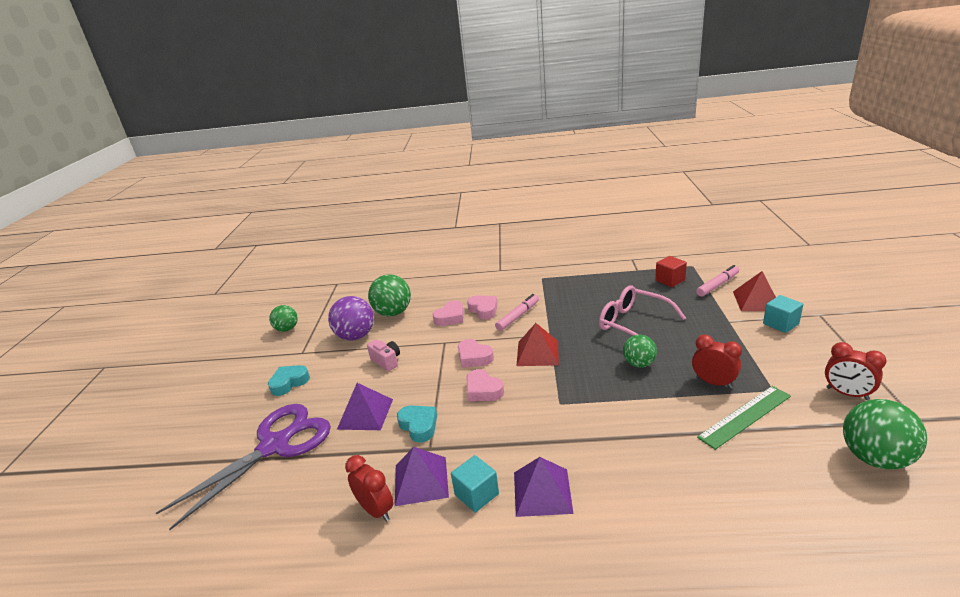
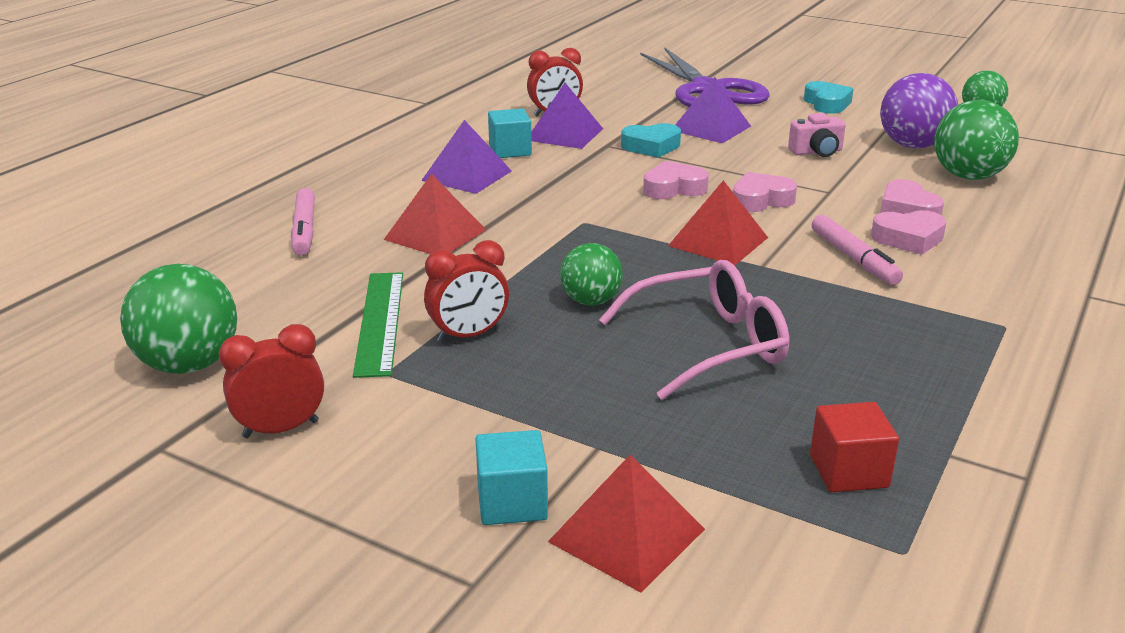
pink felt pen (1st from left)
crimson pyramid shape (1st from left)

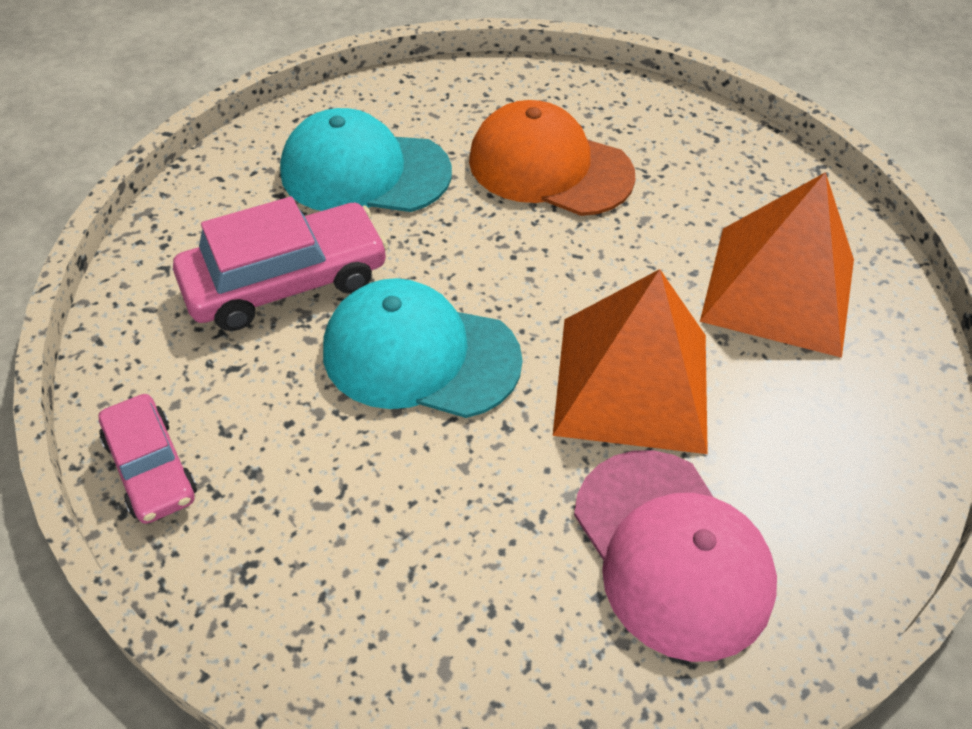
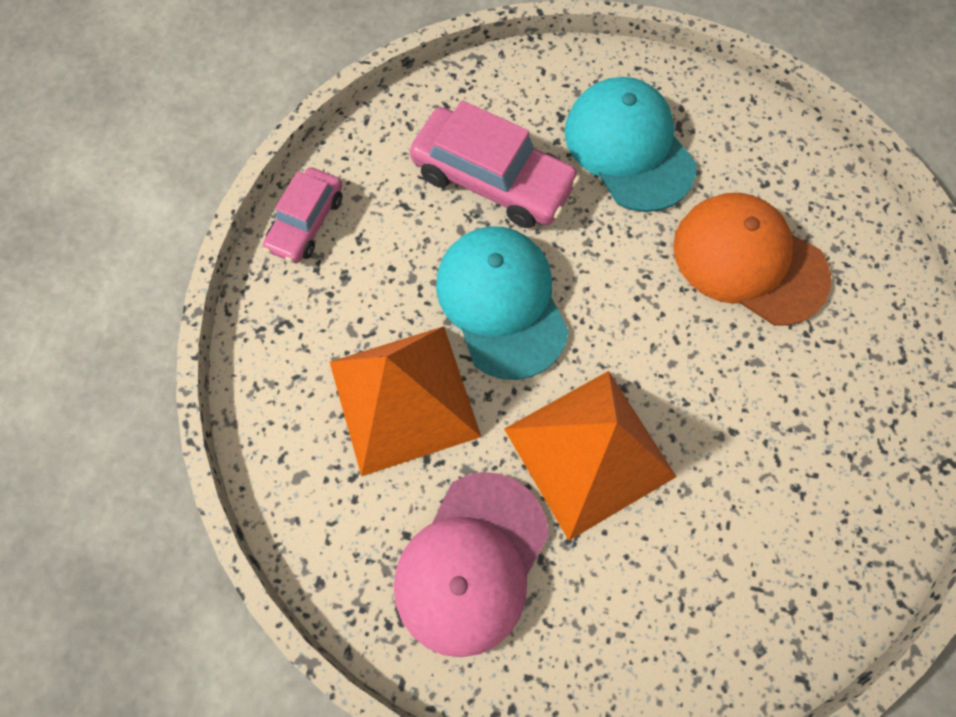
orange pyramid shape (1st from left)
orange baseball cap

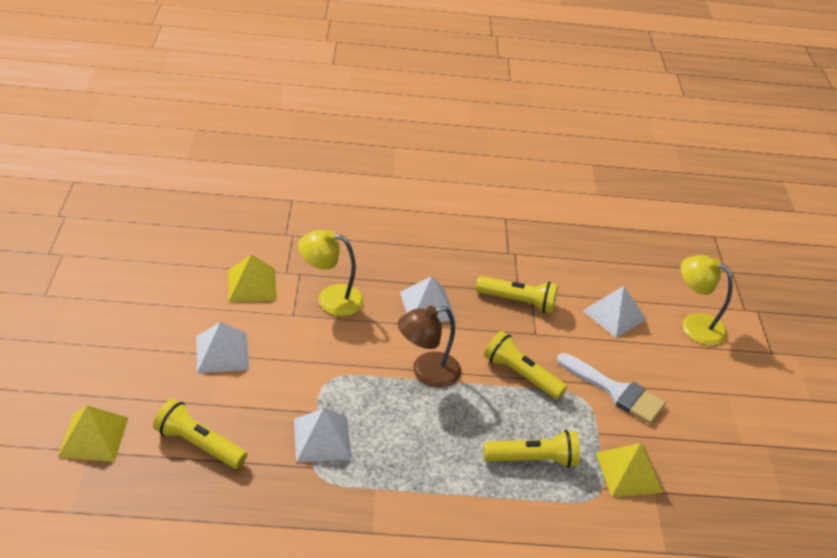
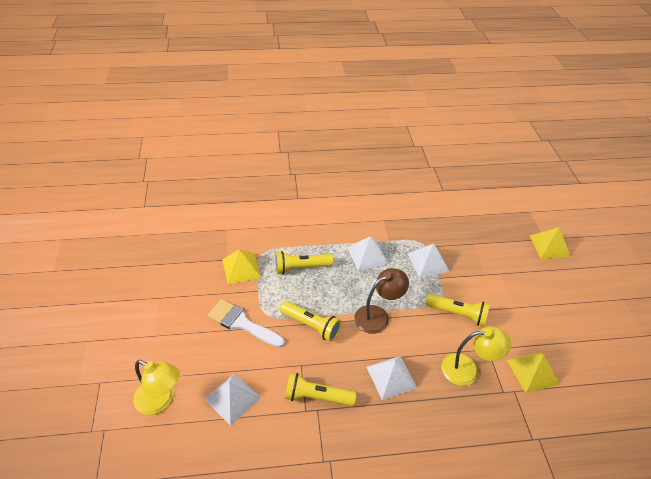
pure white pyramid shape (2nd from left)
bright yellow torch (4th from left)

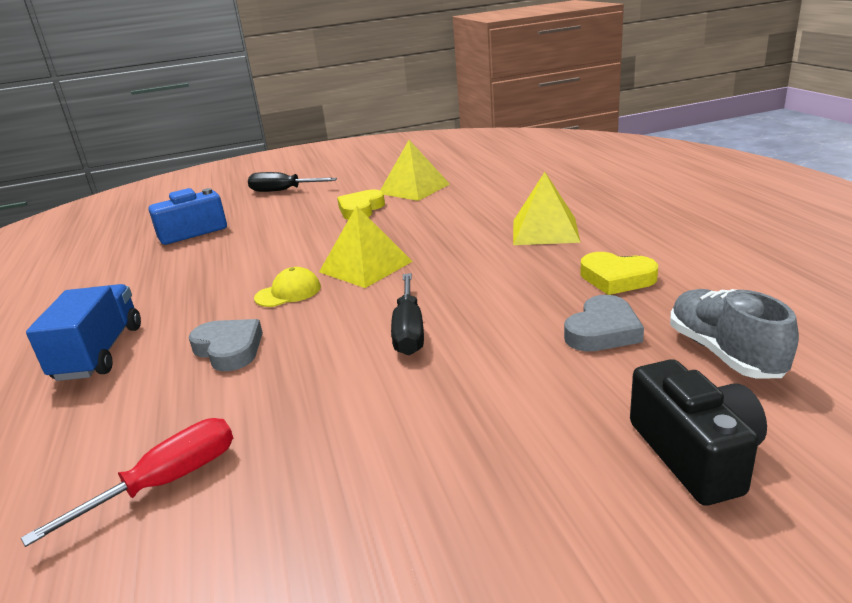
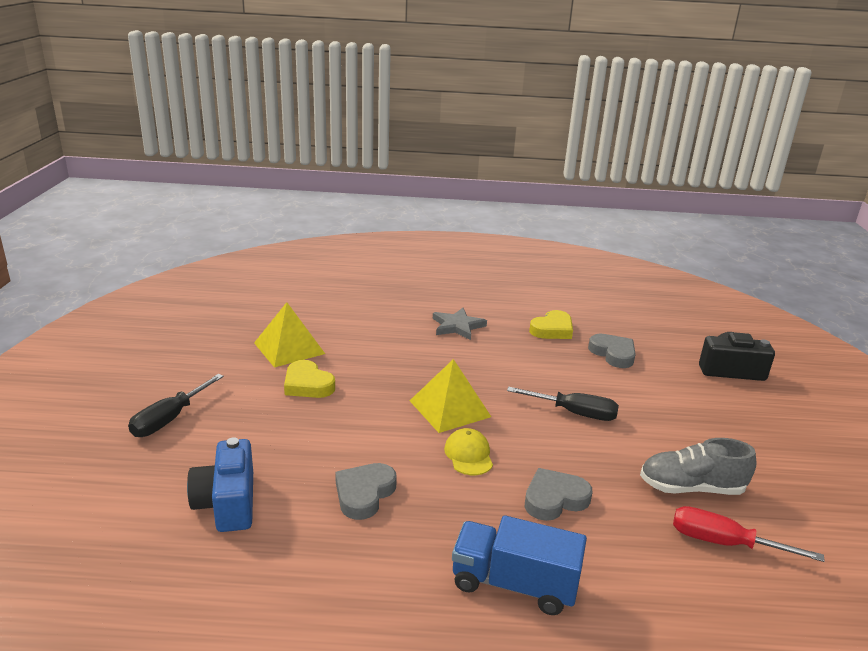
grey heart (1st from left)
grey star shape
grey shoe
crimson screwdriver

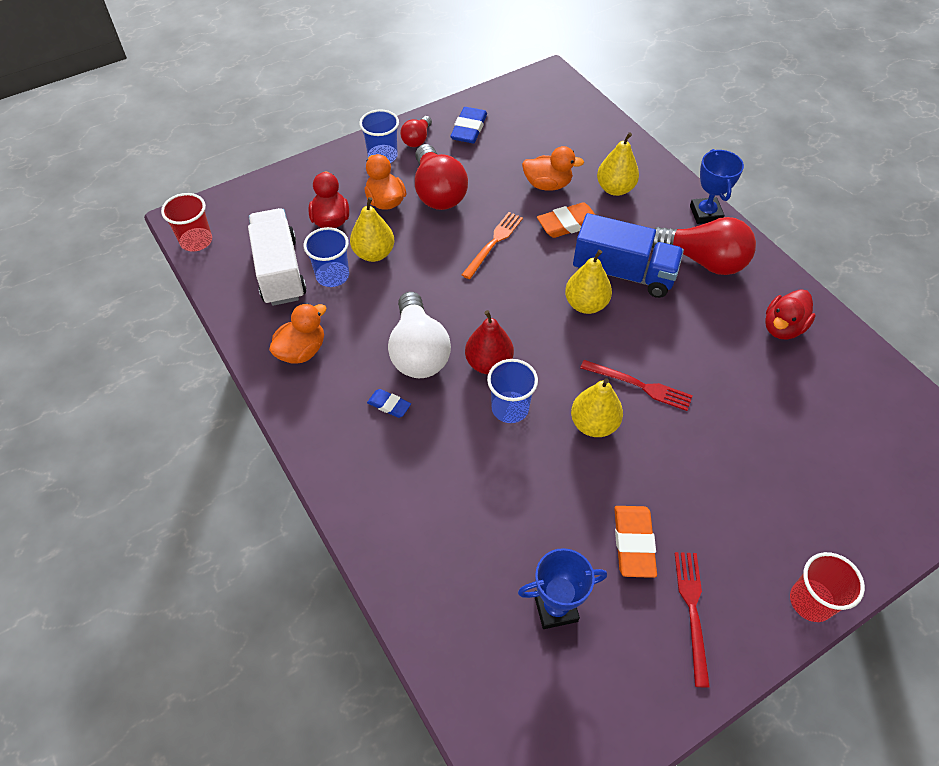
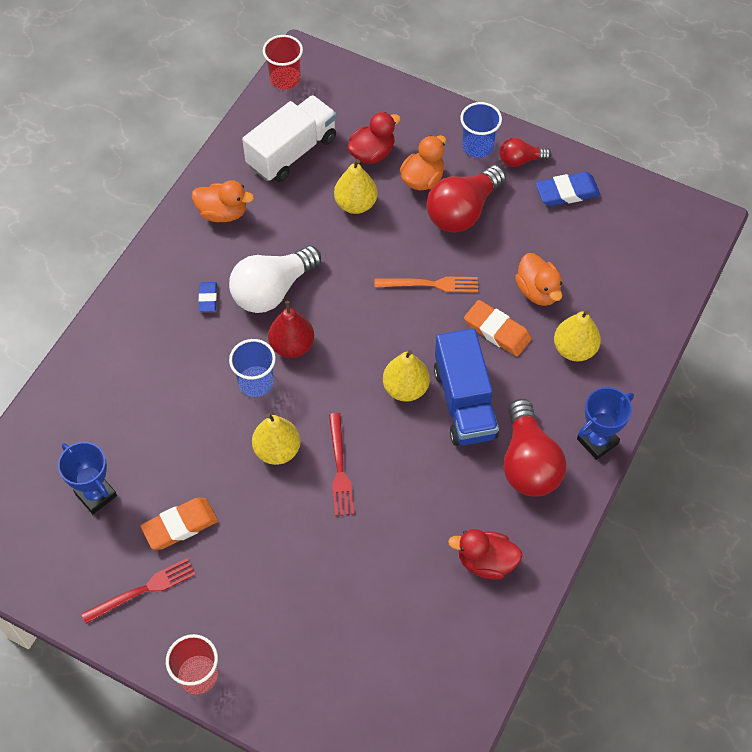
blue beaker (1st from left in the first image)

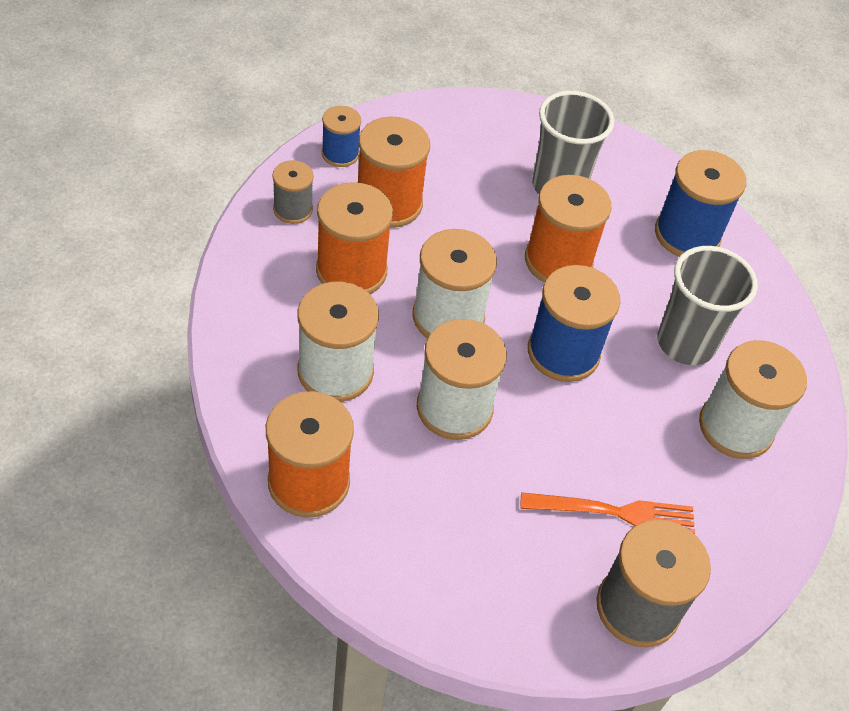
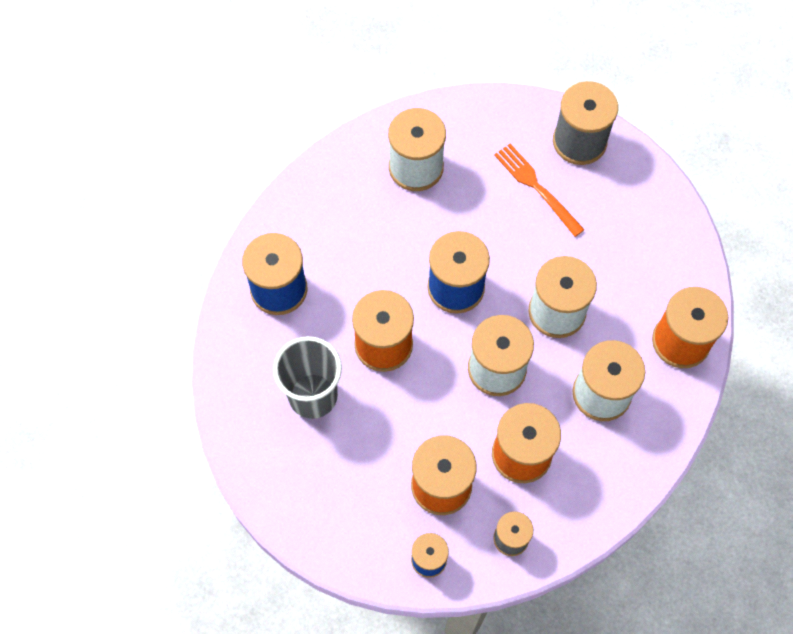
grey beaker (2nd from left in the first image)

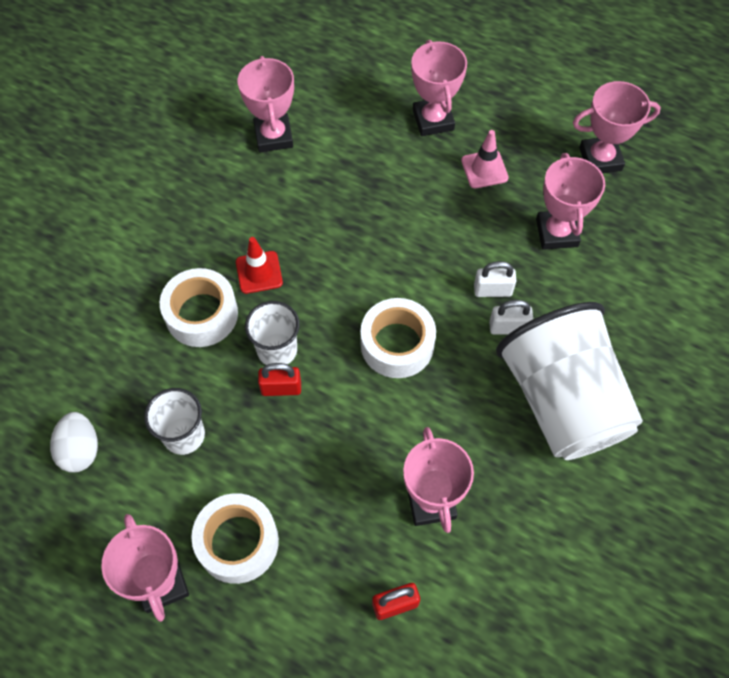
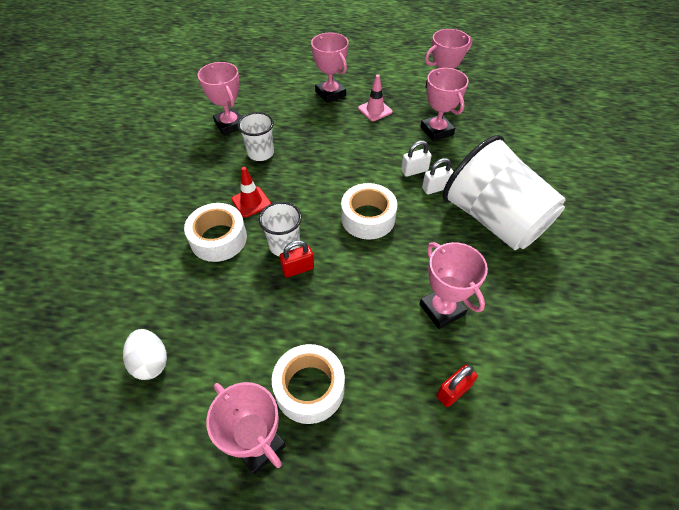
pure white beaker (1st from left)

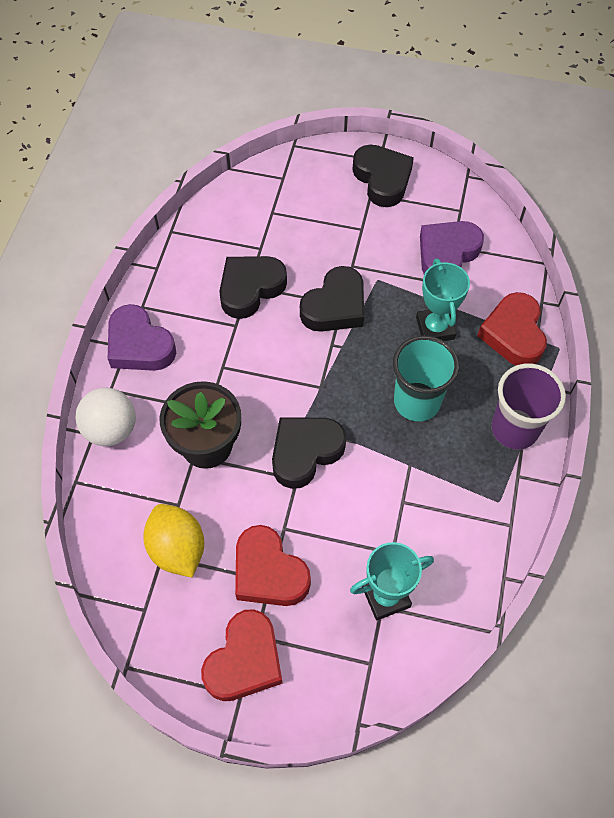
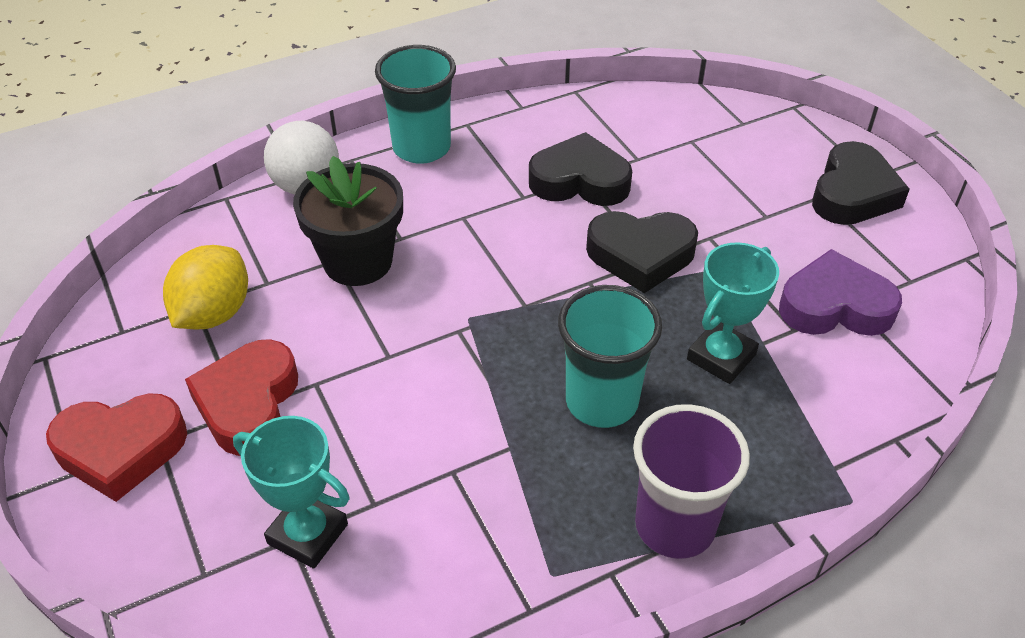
aqua beaker (1st from left)
ebony heart (2nd from left in the first image)
crimson heart (3rd from left in the first image)

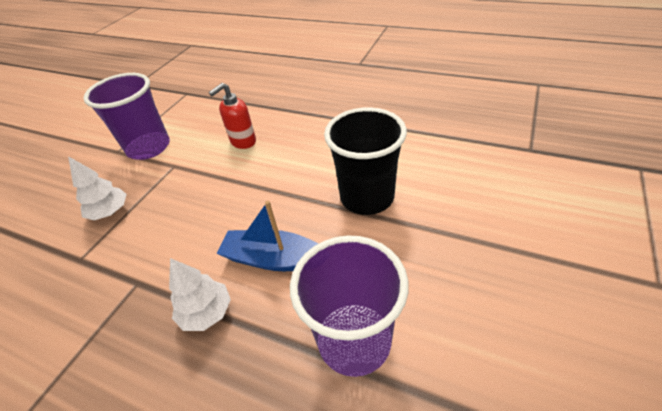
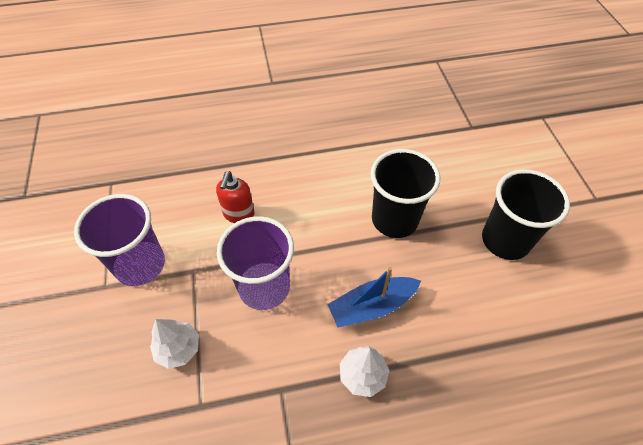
violet beaker (2nd from left)
ebony beaker (2nd from left)

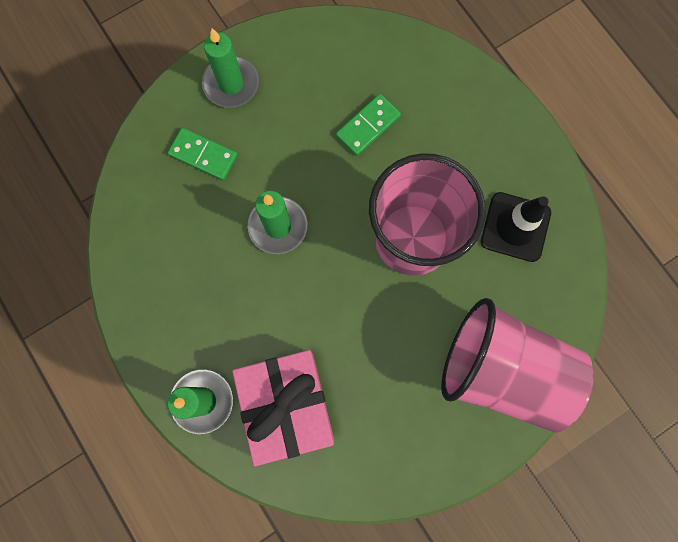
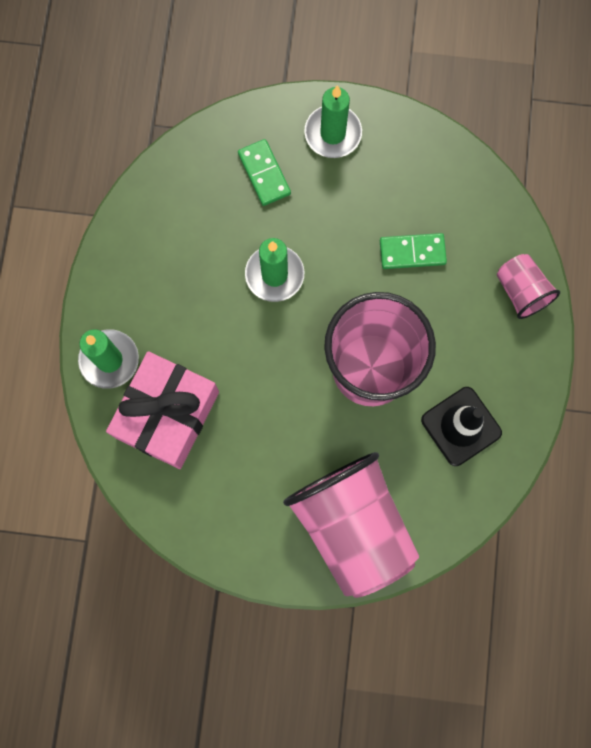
pink beaker (3rd from left)

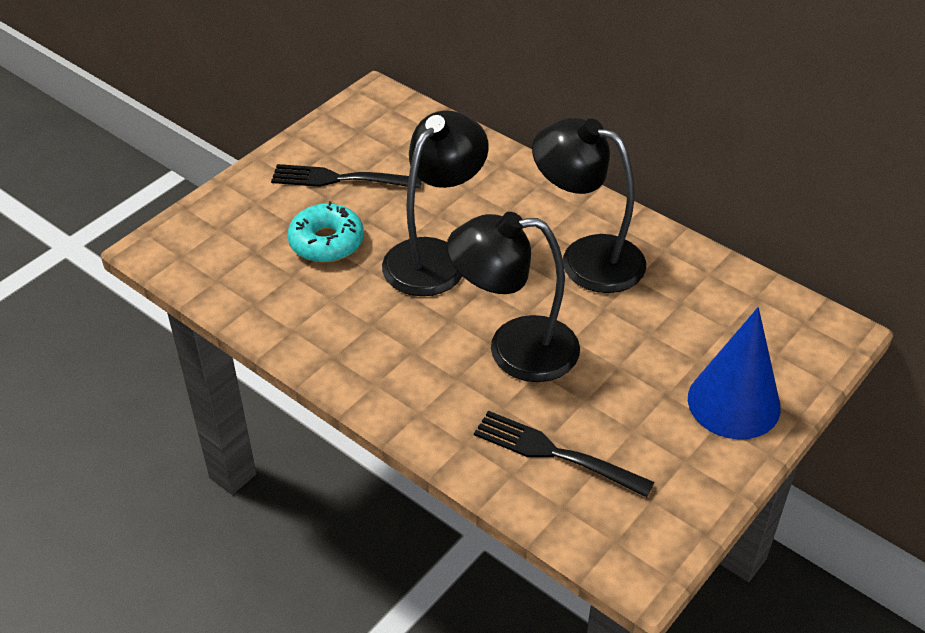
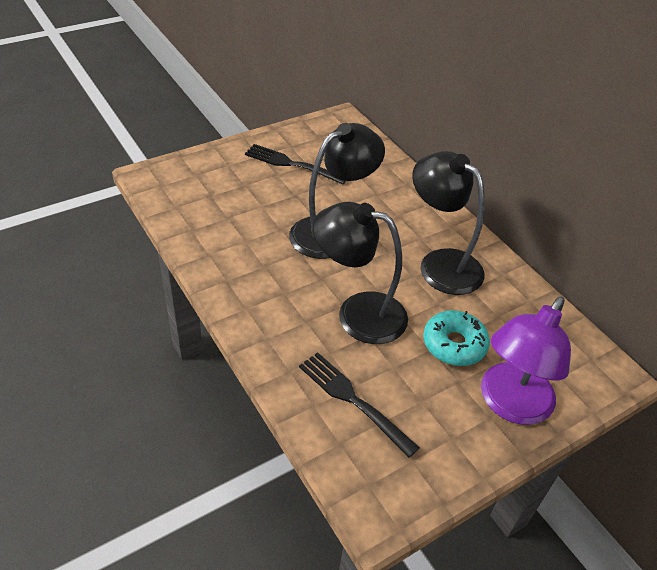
aqua donut
violet reading lamp

